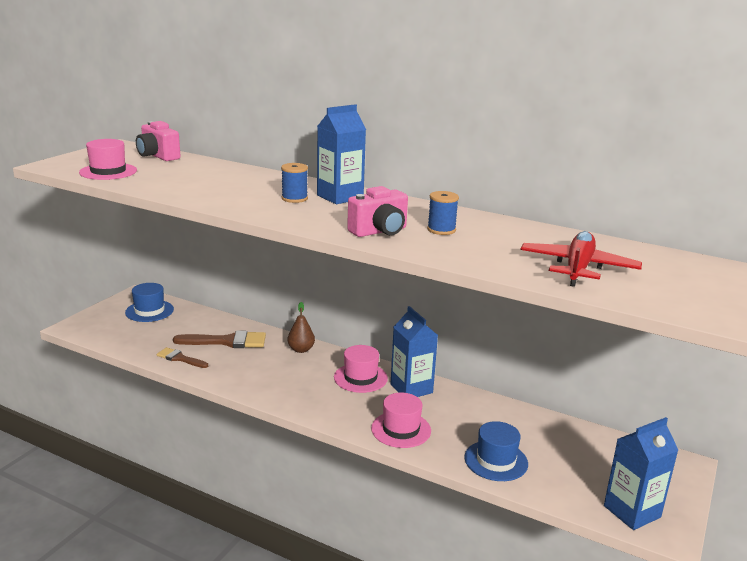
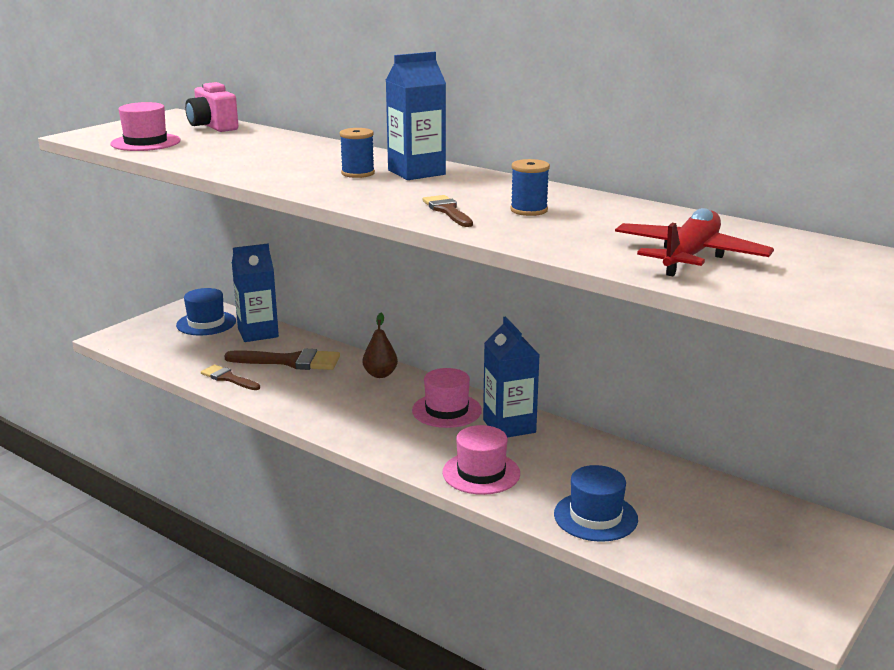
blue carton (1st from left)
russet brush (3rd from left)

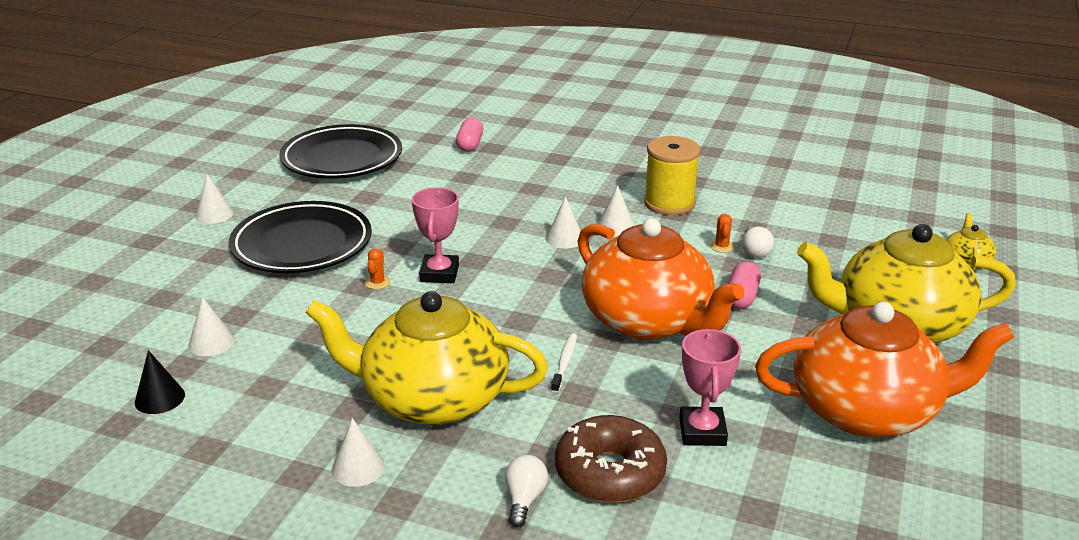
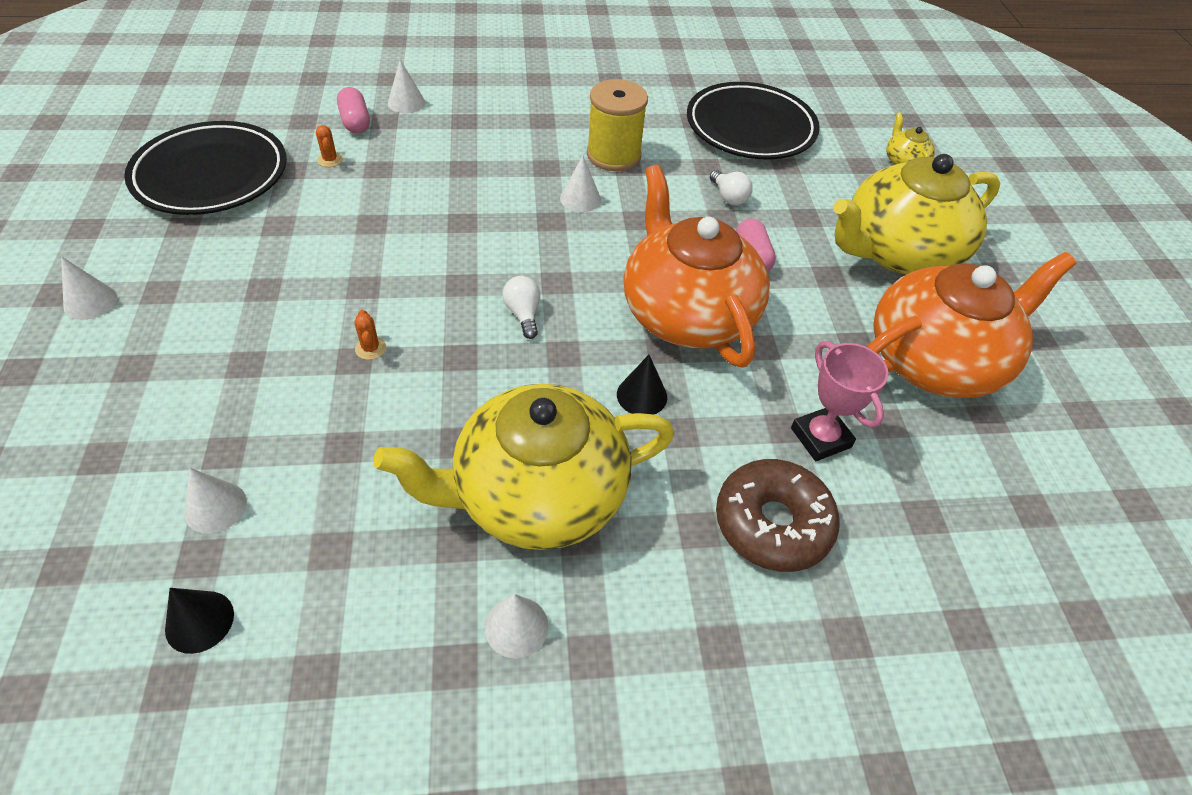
orange cactus (1st from left)
pure white cone shape (3rd from left)
pure white lightbulb (1st from left)
ebony cone shape (2nd from left)
orange teapot (1st from left)
ebony flat dish (2nd from left)
pink trophy (1st from left in the first image)

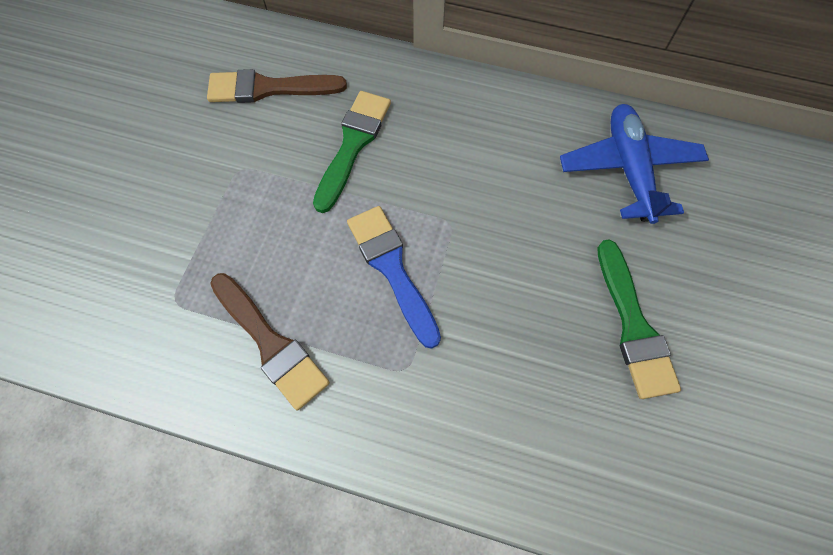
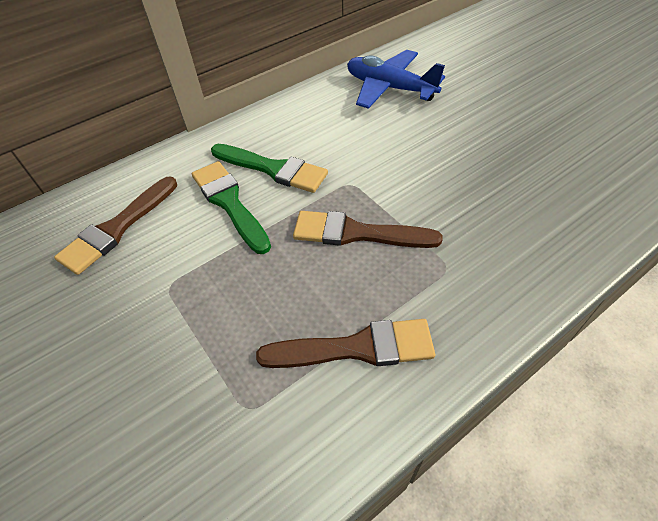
green brush (2nd from left)
russet brush (3rd from left)

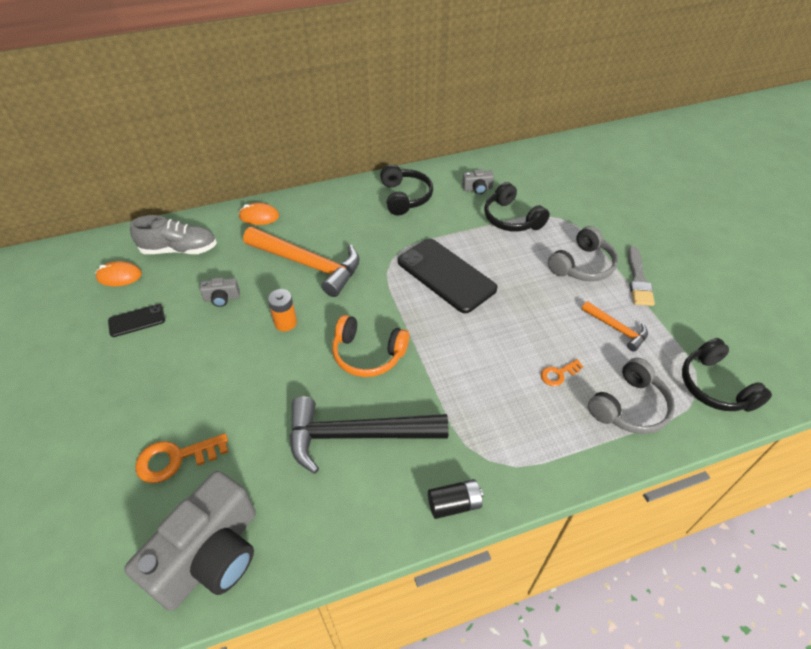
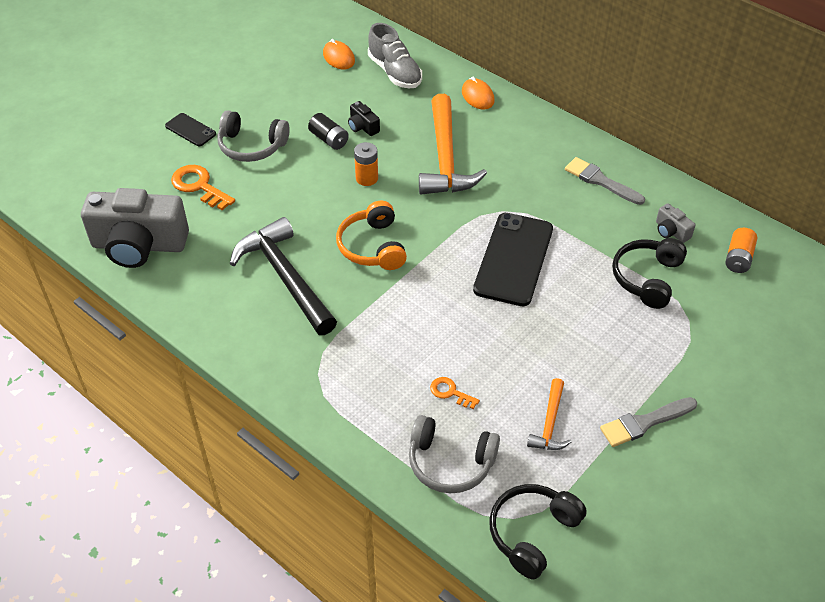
ebony mobile phone (1st from left)
grey headphones (1st from left)
ebony power cell
ebony compact camera
grey brush (1st from left)
orange power cell (2nd from left)

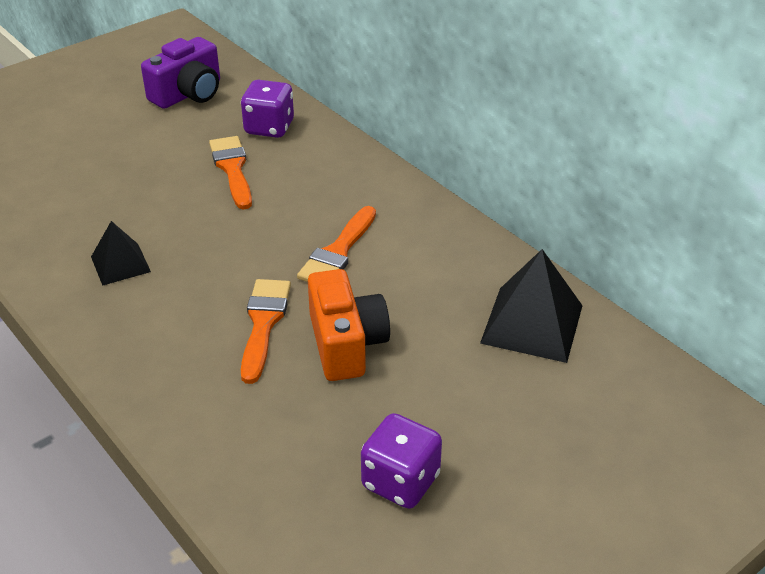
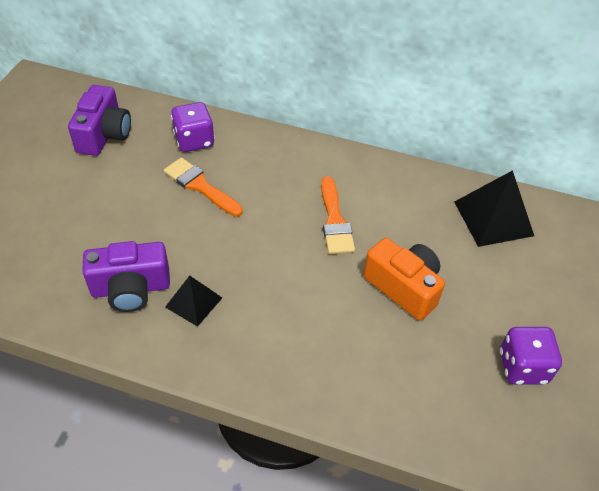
violet compact camera (2nd from left)
orange brush (2nd from left in the first image)

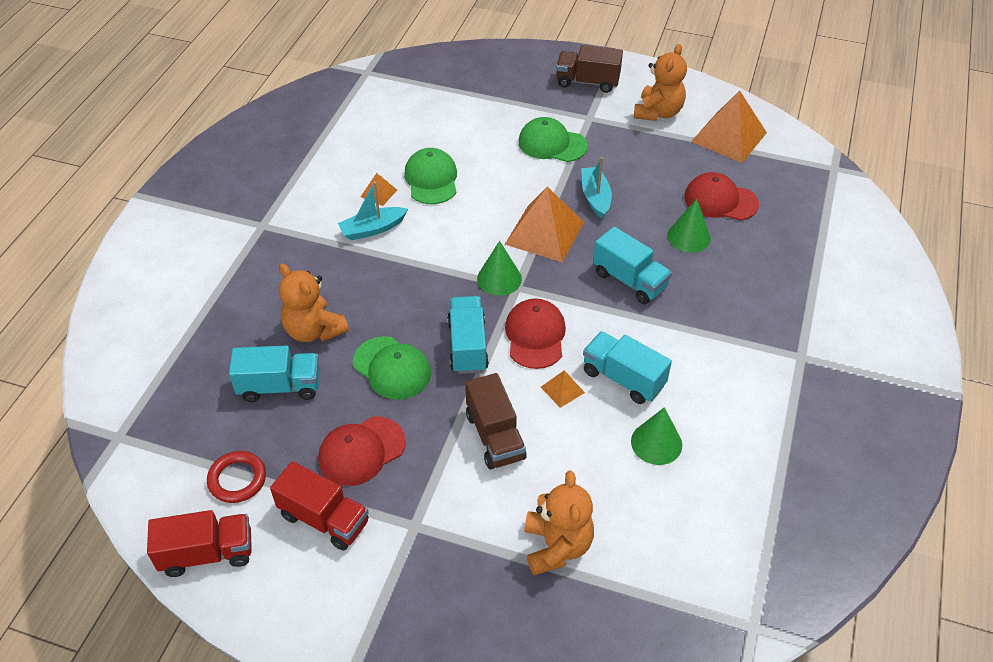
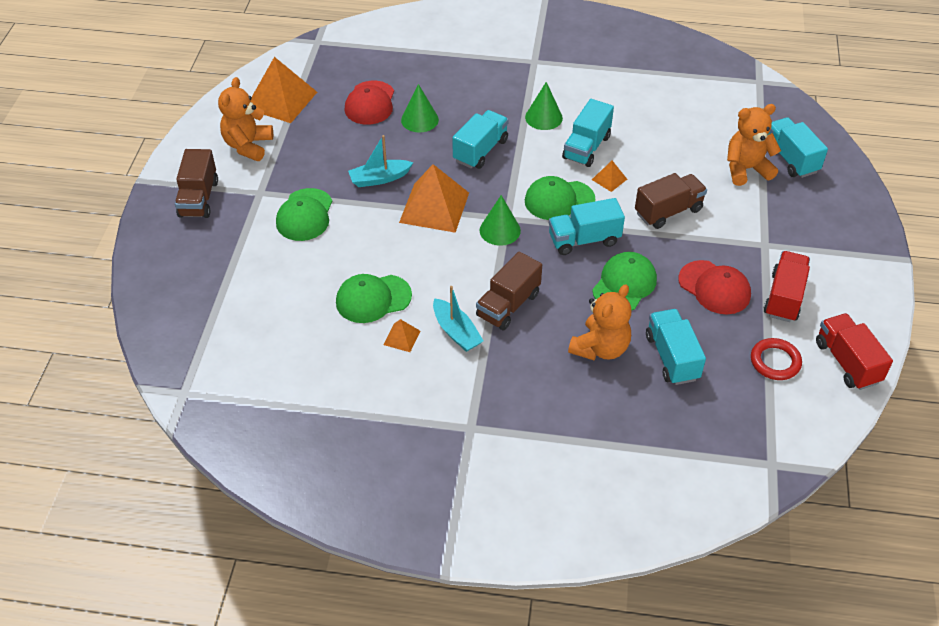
orange teddy bear (1st from left)
russet toy truck (2nd from left)
green cone shape (3rd from left)
green baseball cap (3rd from left)
aqua toy truck (5th from left)

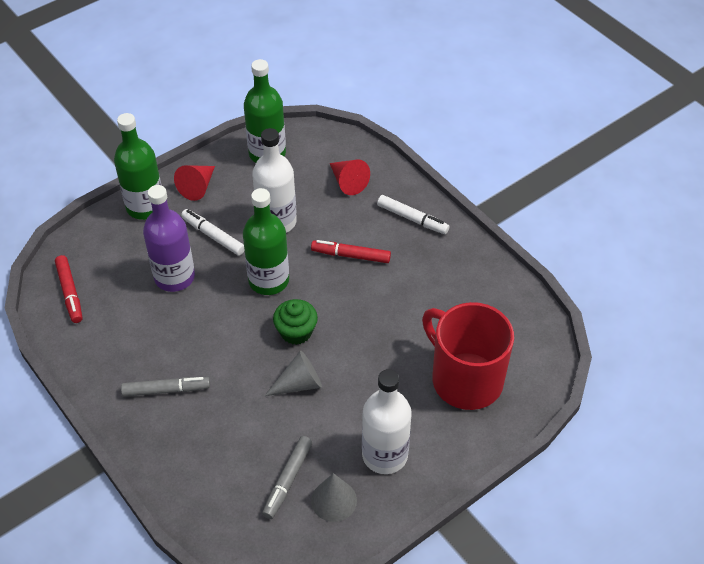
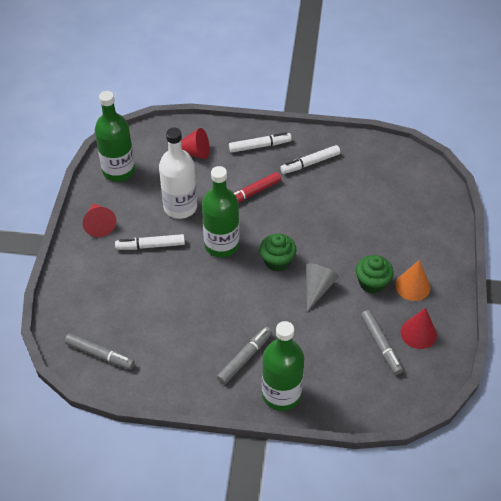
grey felt pen (1st from left)
green drink bottle (3rd from left)
pure white felt pen (3rd from left)
green muffin (2nd from left)
orange cone shape
crimson cone shape (3rd from left)
violet drink bottle
crimson tea mug

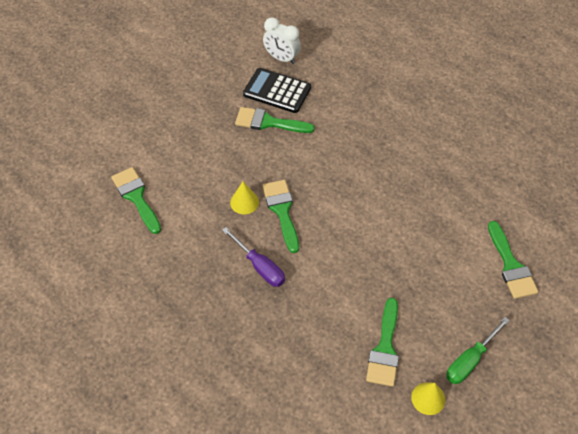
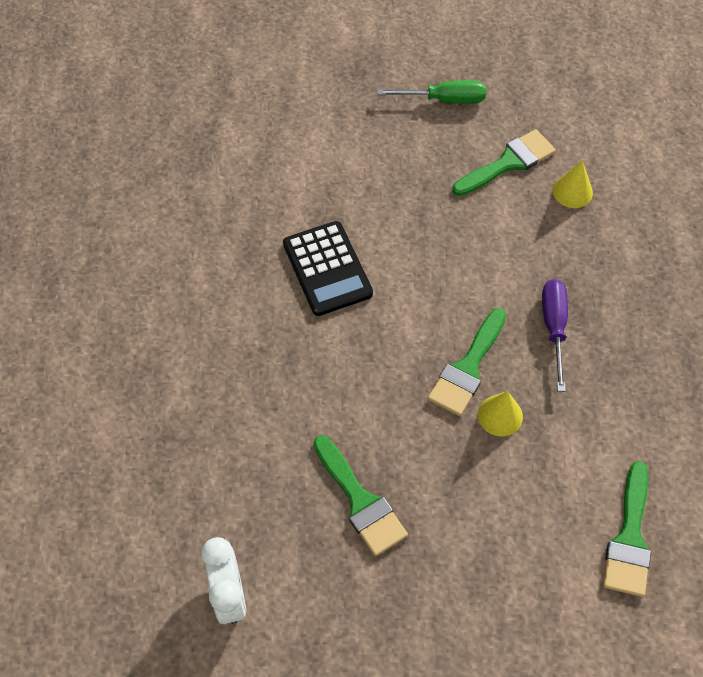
ebony pocket calculator
bright yellow cone shape (2nd from left)
green brush (5th from left in the first image)

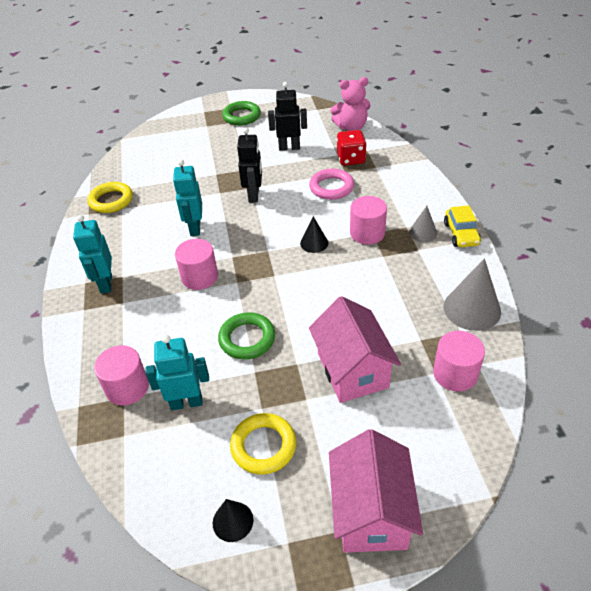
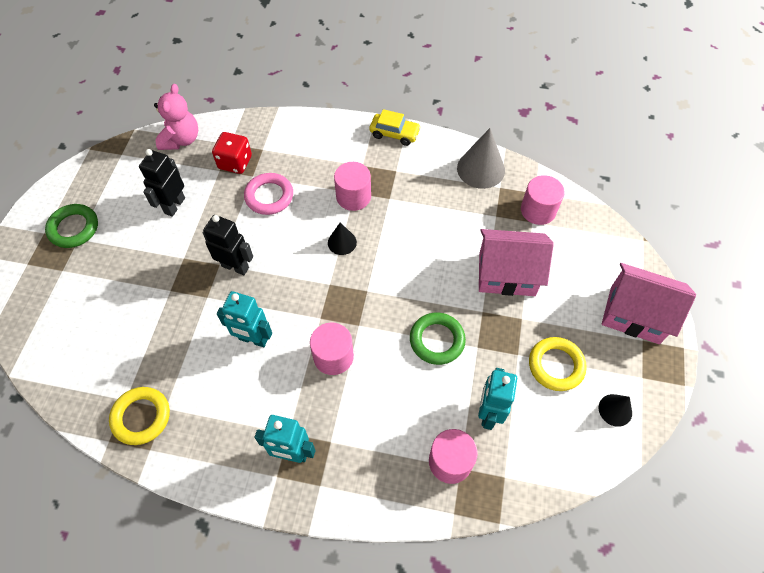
grey cone shape (1st from left in the first image)

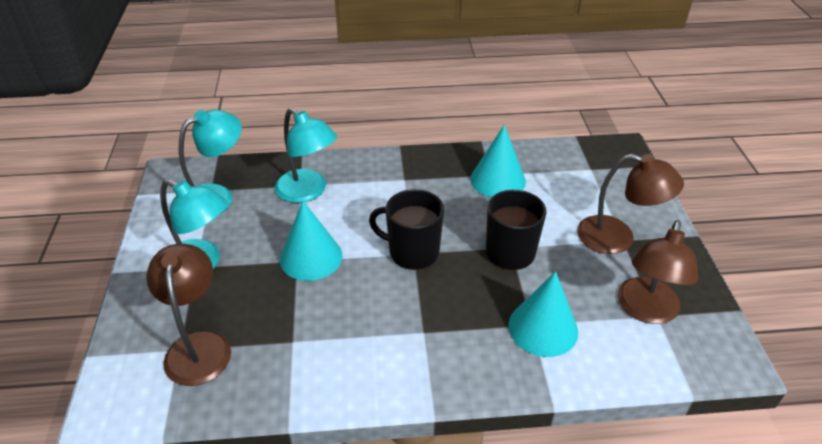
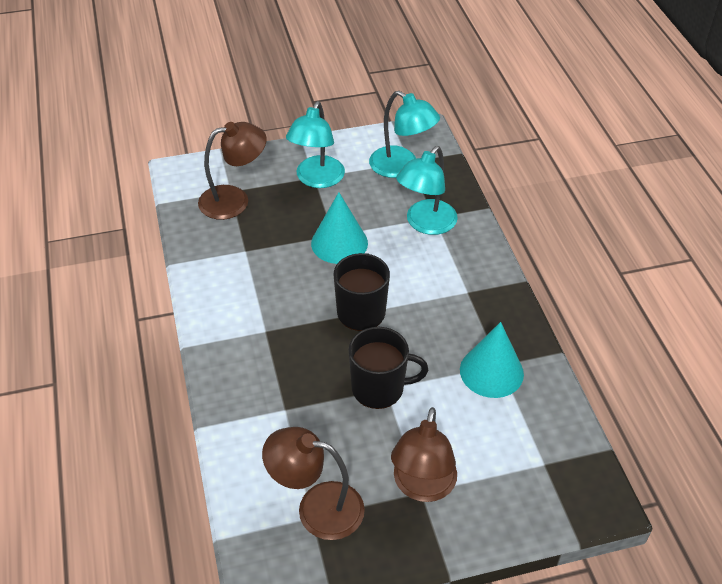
aqua cone shape (3rd from left in the first image)

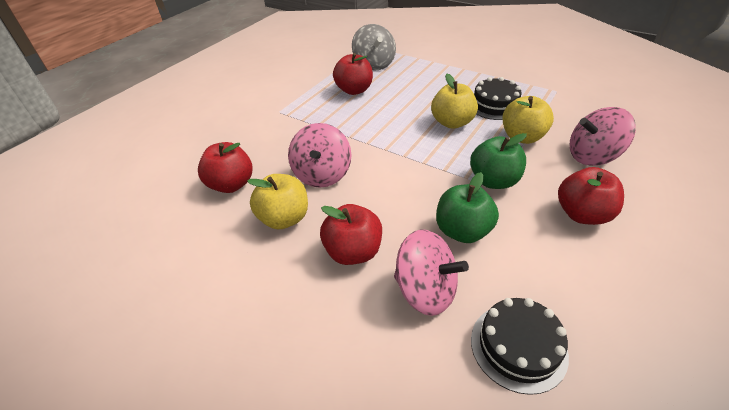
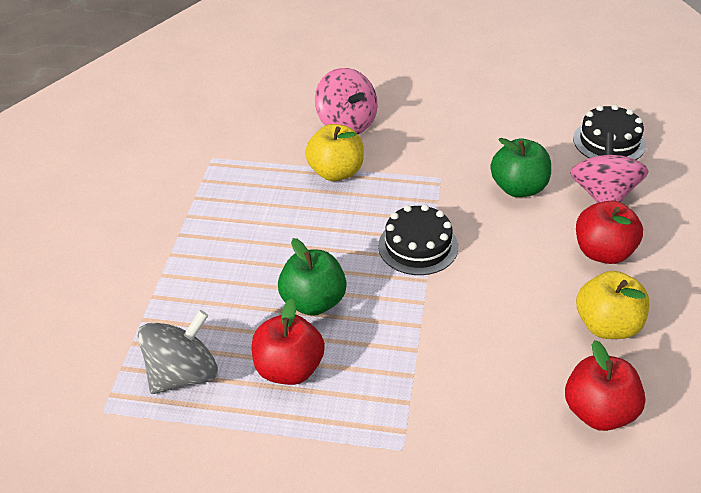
green apple (1st from left)
ebony layer cake (1st from left)
pink toy top (1st from left in the first image)
bright yellow apple (2nd from left in the first image)
crimson apple (4th from left in the first image)

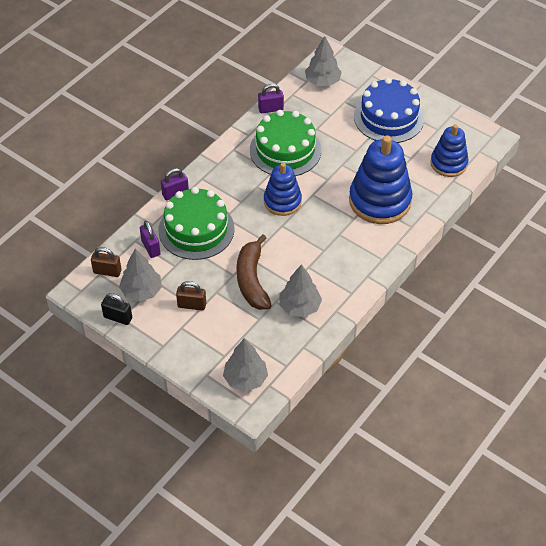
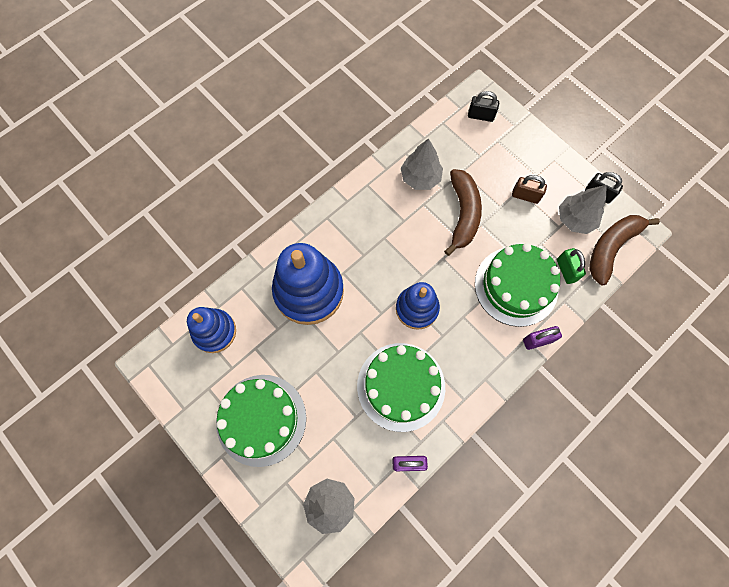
green layer cake (1st from left)
ebony small lock (1st from left)
green small lock
russet banana (2nd from left)

